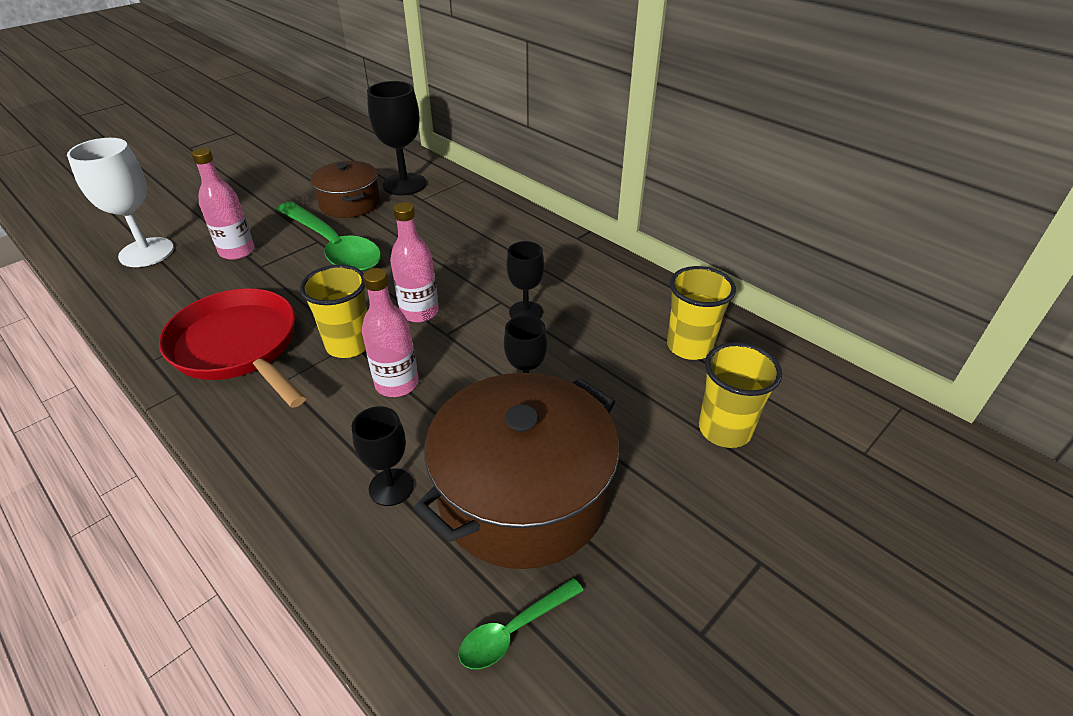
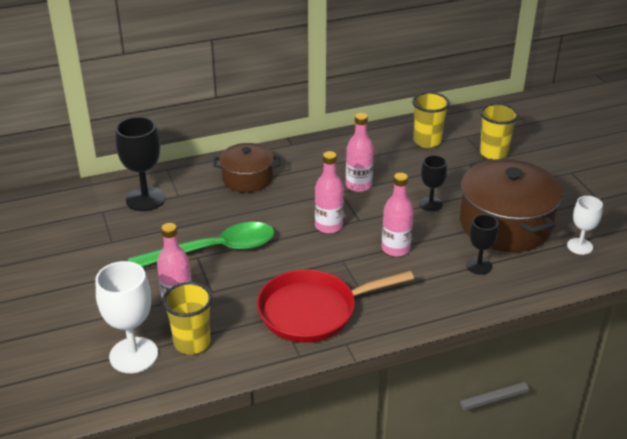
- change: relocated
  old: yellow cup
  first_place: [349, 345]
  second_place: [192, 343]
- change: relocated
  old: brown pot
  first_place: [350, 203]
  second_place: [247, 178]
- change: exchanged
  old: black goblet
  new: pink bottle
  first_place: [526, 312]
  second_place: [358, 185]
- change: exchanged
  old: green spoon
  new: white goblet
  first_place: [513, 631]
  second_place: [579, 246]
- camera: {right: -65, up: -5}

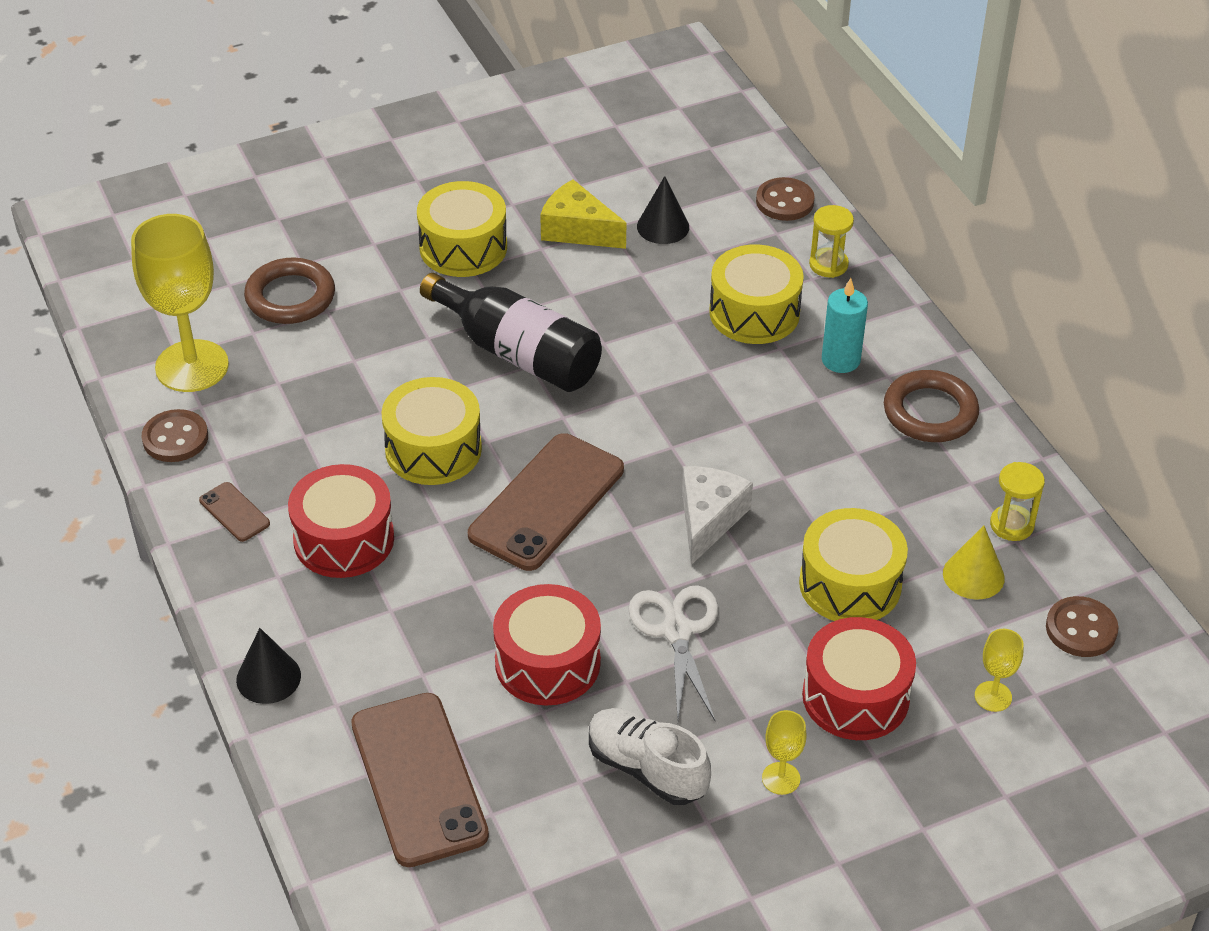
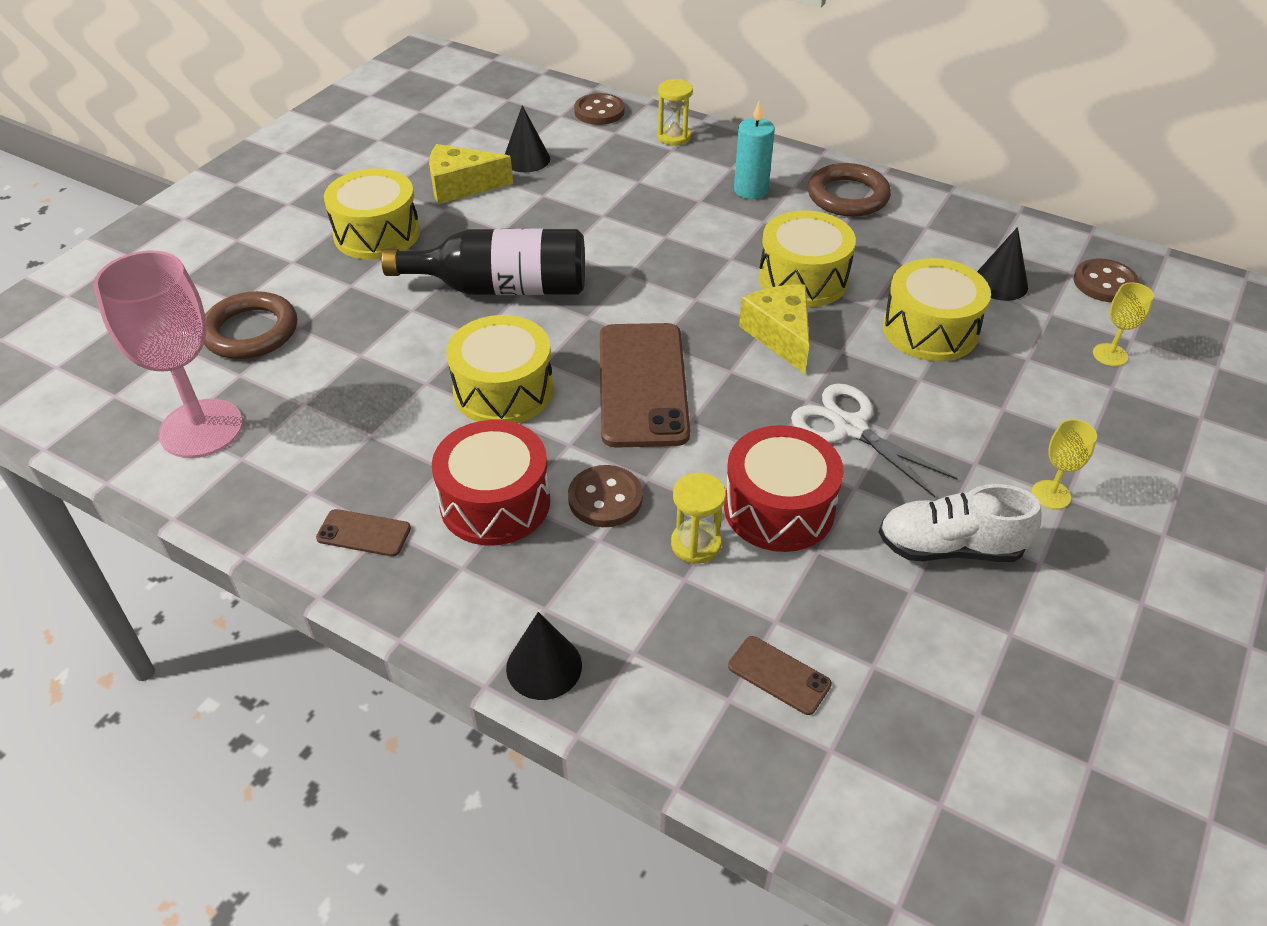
- change: colour
  old: yellow goblet
  new: pink goblet
  first_place: [192, 366]
  second_place: [201, 428]
- change: relocated
  old: brown button
  first_place: [175, 438]
  second_place: [605, 498]
- change: relocated
  old: yellow hourglass
  first_place: [1011, 525]
  second_place: [696, 544]
- change: size
  old: brown phone
  first_place: [418, 779]
  second_place: [779, 675]
  factor: 0.44
- change: colour
  old: white cheese
  new: yellow cheese
  first_place: [708, 519]
  second_place: [780, 335]
- change: relocated
  old: yellow drum
  first_place: [754, 313]
  second_place: [803, 279]
- change: colour
  old: yellow cone
  new: black cone
  first_place: [973, 575]
  second_place: [1000, 283]
- change: missing
  old: red drum
  first_place: [855, 696]
- camera: {right: -35, up: 0}

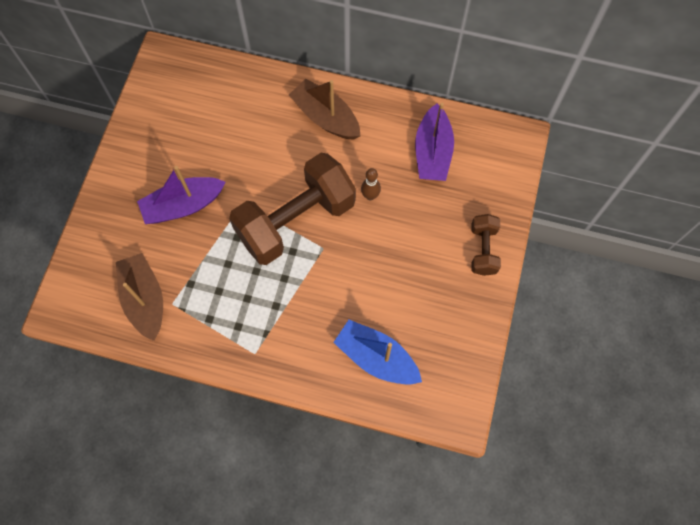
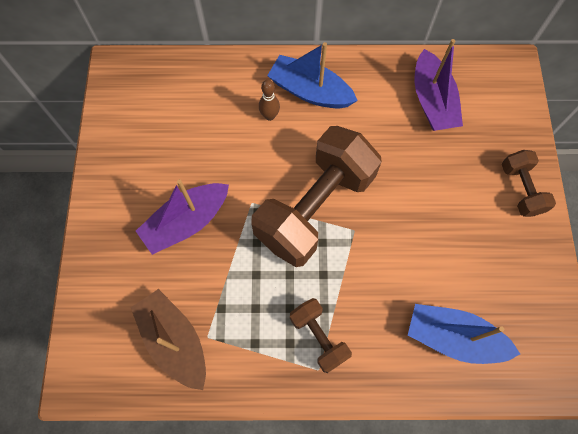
- change: relocated
  old: brown bowling pin
  first_place: [370, 196]
  second_place: [269, 116]
- change: colour
  old: brown boat
  new: blue boat
  first_place: [325, 117]
  second_place: [310, 91]
- change: appeared
  new: brown dumbbell
  second_place: [319, 337]
- camera: {right: -15, up: 0}

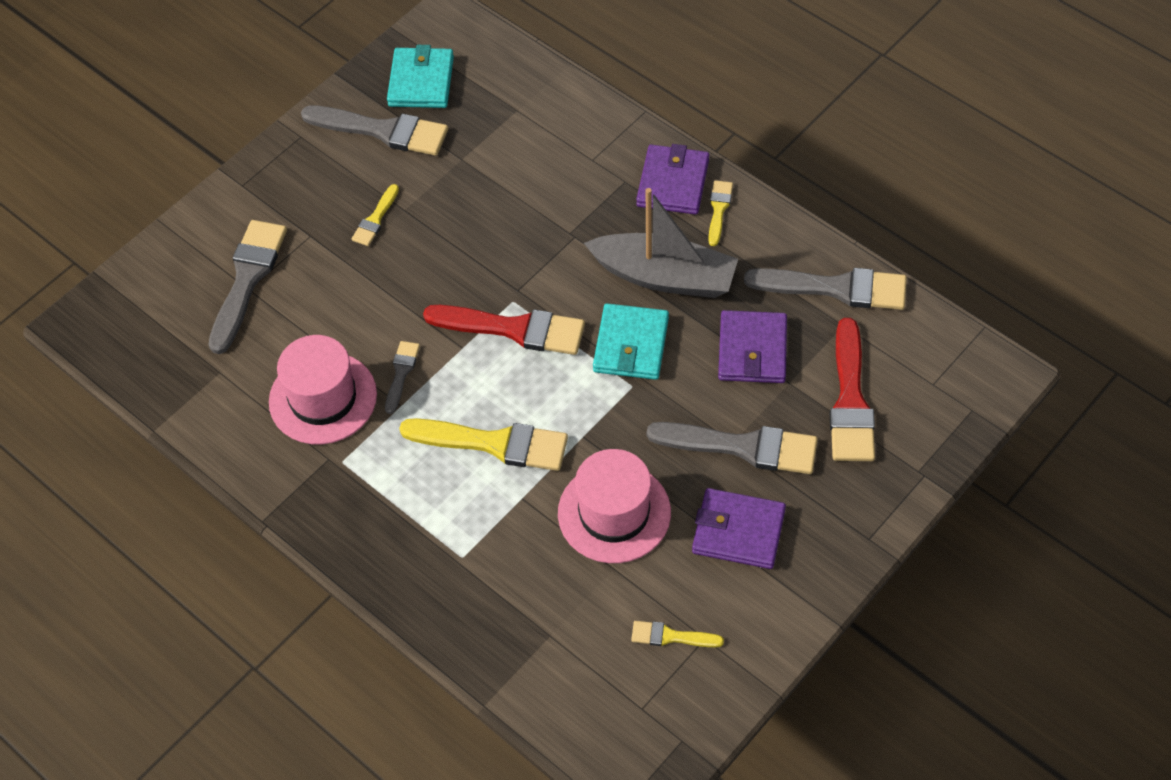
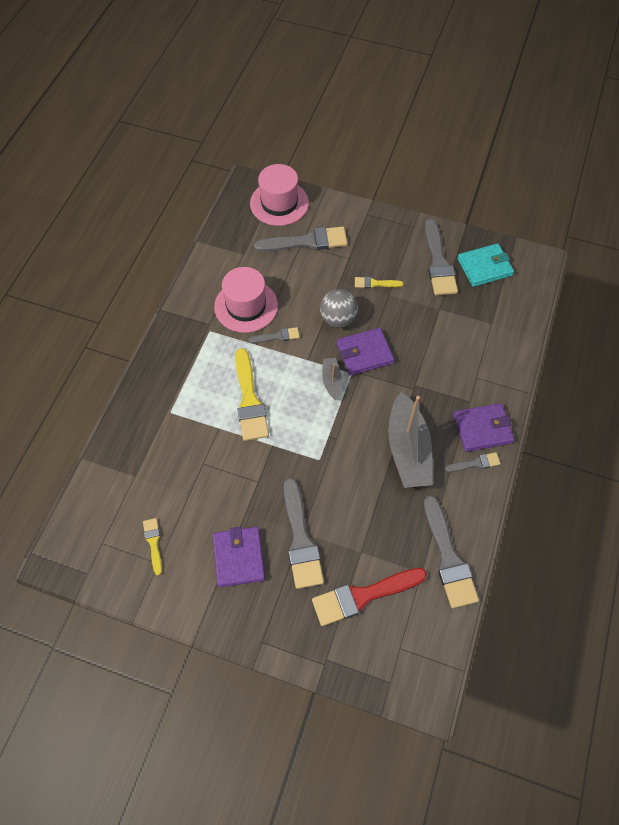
- change: relocated
  old: pink hat
  first_place: [614, 513]
  second_place: [279, 203]
- change: appeared
  new: grey ball
  second_place: [338, 319]
- change: exchanged
  old: red brush
  new: grey boat
  first_place: [514, 329]
  second_place: [332, 381]
- change: relocated
  old: purple wallet
  first_place: [752, 350]
  second_place: [364, 353]
- change: colour
  old: yellow brush
  new: grey brush
  first_place: [718, 209]
  second_place: [475, 463]
- change: missing
  old: turquoise wallet
  first_place: [631, 345]
- camera: {right: 65, up: 5}

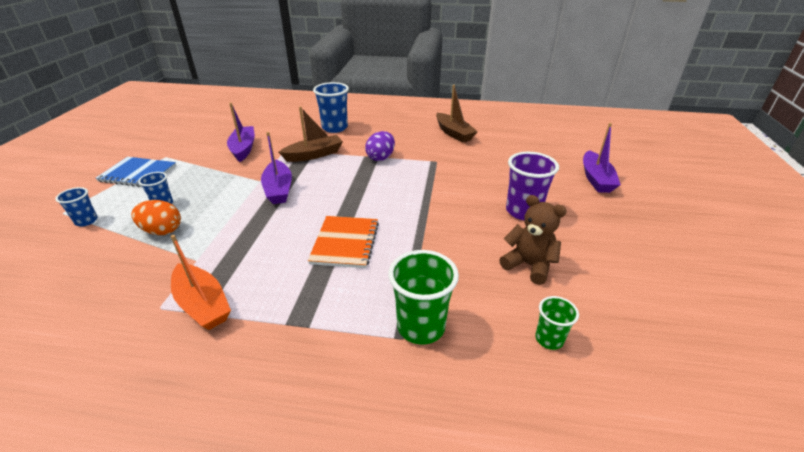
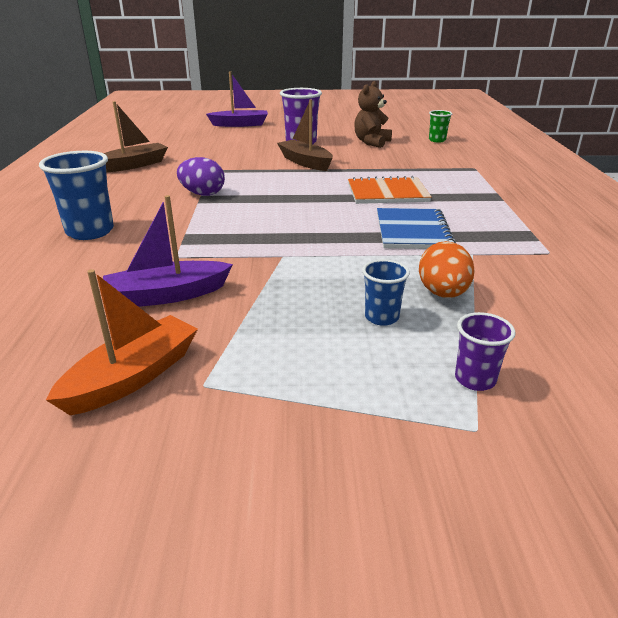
- change: relocated
  old: orange boat
  first_place: [202, 304]
  second_place: [133, 377]
- change: relocated
  old: brown boat
  first_place: [314, 155]
  second_place: [305, 162]
- change: relocated
  old: blue notebook
  first_place: [138, 174]
  second_place: [412, 231]
- change: colour
  old: blue cup
  new: purple cup
  first_place: [86, 221]
  second_place: [475, 379]
- change: missing
  old: purple boat
  first_place: [278, 189]
- change: missing
  old: green cup
  first_place: [421, 327]
- camera: {right: -100, up: -5}

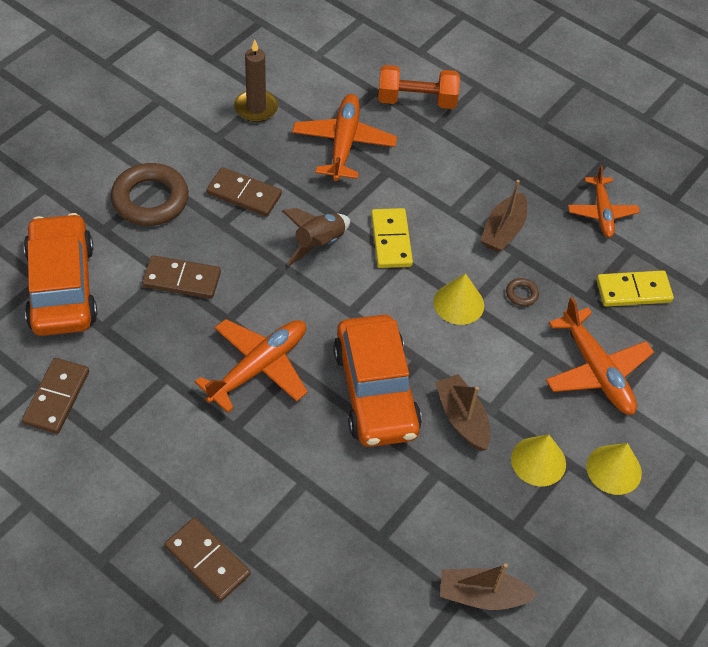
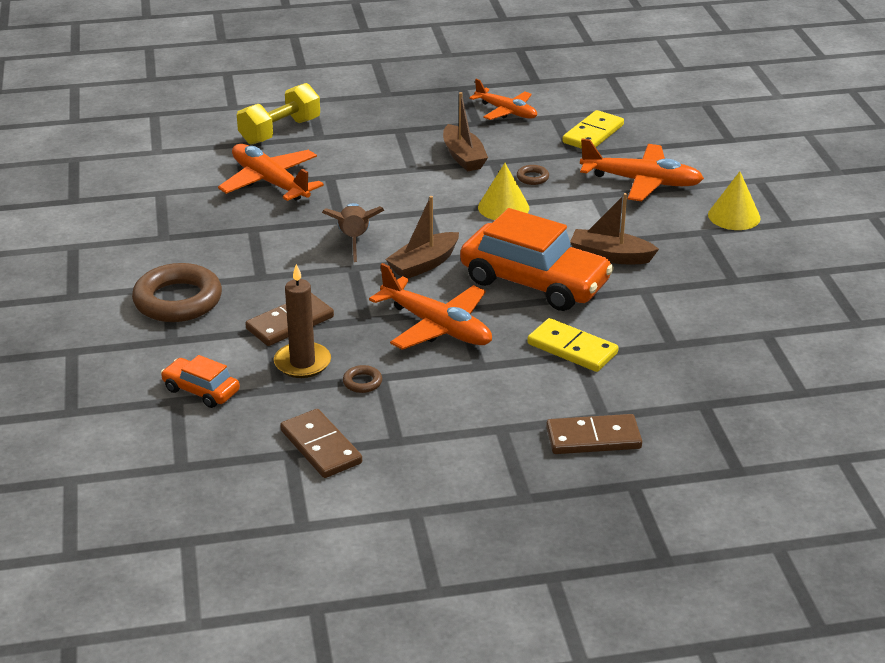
- change: size
  old: orange car
  first_place: [62, 286]
  second_place: [201, 390]
  factor: 0.49
- change: colour
  old: orange dumbbell
  new: yellow dumbbell
  first_place: [416, 100]
  second_place: [280, 131]
- change: relocated
  old: brown candle
  first_place: [256, 108]
  second_place: [302, 363]
- change: appeared
  new: brown ring
  second_place: [362, 382]
- change: spun
  old: orange plane
  first_place: [258, 368]
  second_place: [436, 326]
  degrees: 135
- change: relocated
  old: brown boat
  first_place: [482, 595]
  second_place: [424, 264]
- change: relocated
  old: yellow domino
  first_place: [391, 240]
  second_place: [572, 349]
- change: missing
  old: brown domino
  first_place: [244, 194]
- change: missing
  old: yellow cone
  first_place: [538, 461]
- camera: {right: -45, up: -20}

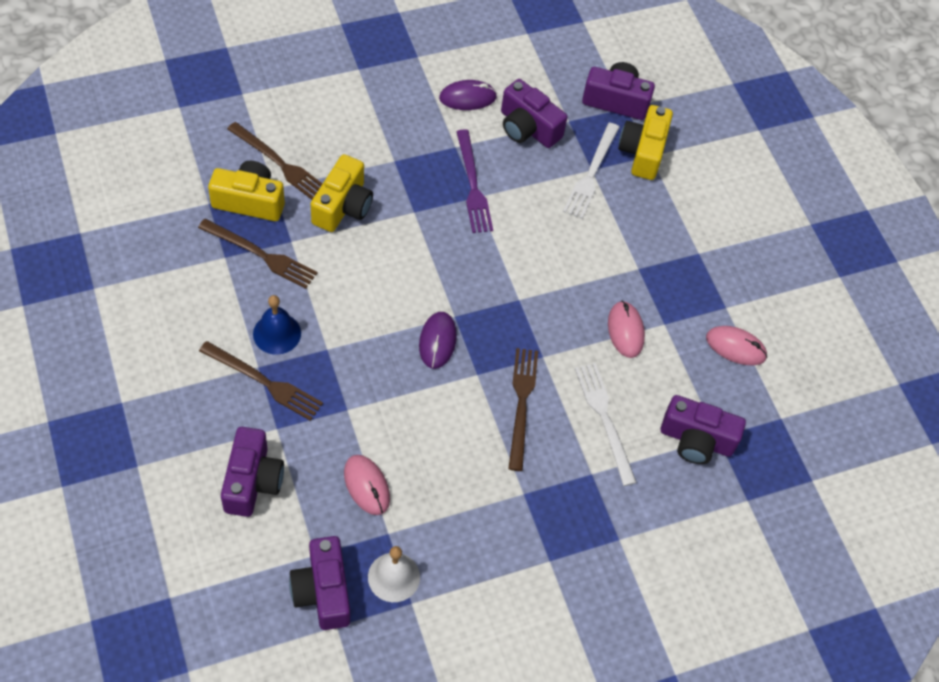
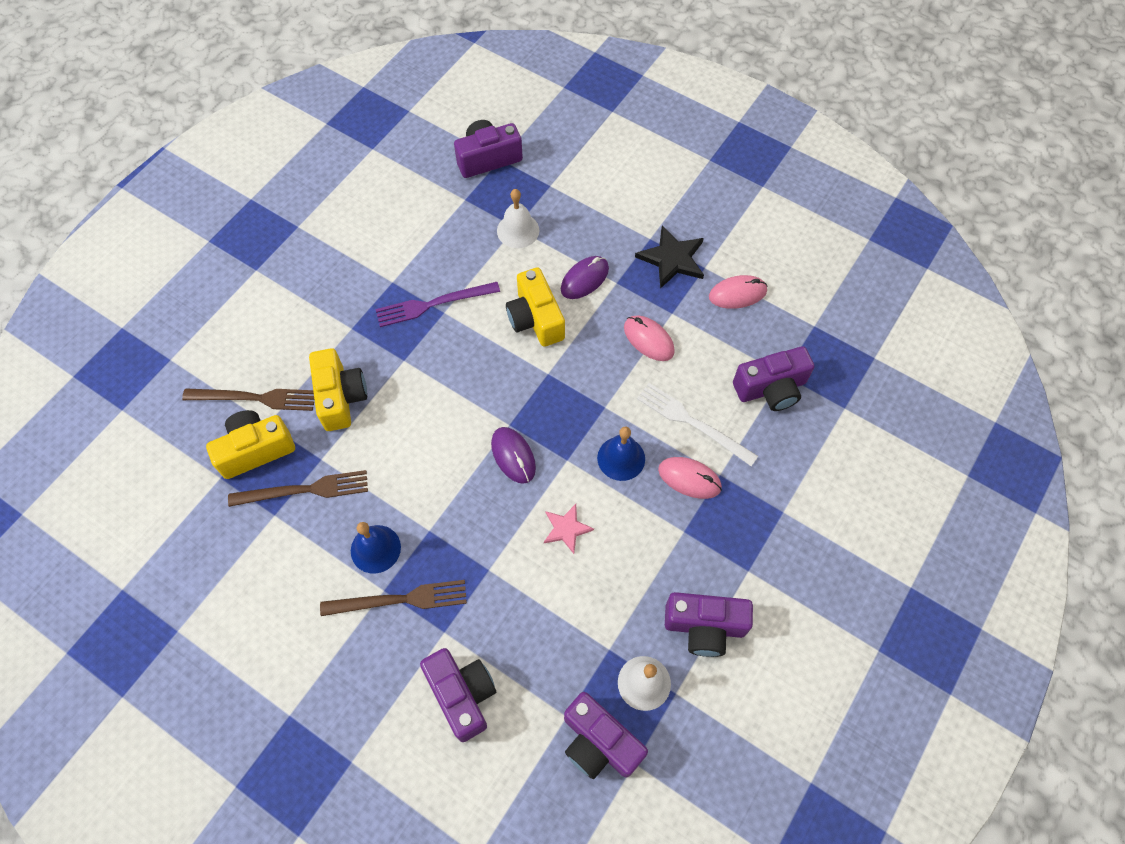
- change: spun
  old: purple fork
  first_place: [473, 185]
  second_place: [433, 304]
  degrees: 120
- change: exchanged
  old: white fork
  new: white bell
  first_place: [591, 173]
  second_place: [518, 230]
- change: relocated
  old: yellow camera
  first_place: [643, 152]
  second_place: [535, 319]
- change: appeared
  new: pink star
  second_place: [566, 529]
- change: relocated
  old: purple mouse
  first_place: [467, 98]
  second_place: [584, 279]
- change: exchanged
  old: brown fork
  new: blue bell
  first_place: [521, 404]
  second_place: [621, 458]
- change: appeared
  new: black star
  second_place: [672, 259]
- change: relocated
  old: pink mouse
  first_place: [366, 486]
  second_place: [689, 479]
- change: relocated
  old: purple camera
  first_place: [528, 128]
  second_place: [704, 627]
- camera: {right: -30, up: 5}

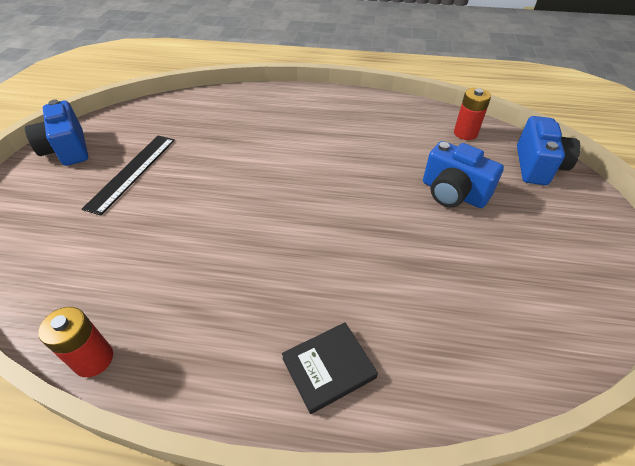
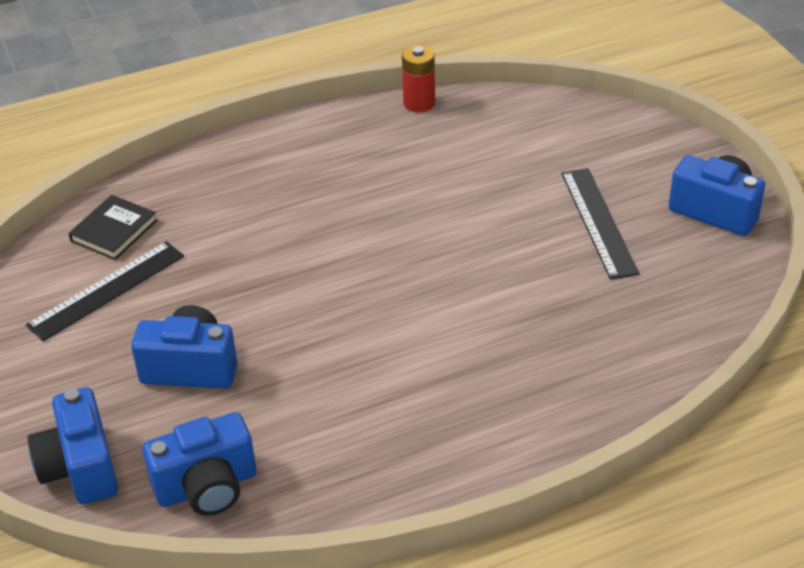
- change: appeared
  new: black ruler
  second_place: [107, 290]
- change: relocated
  old: black book
  first_place: [328, 368]
  second_place: [114, 231]
- change: exchanged
  old: red battery
  new: blue camera
  first_place: [465, 133]
  second_place: [207, 487]
- camera: {right: 150, up: -5}

